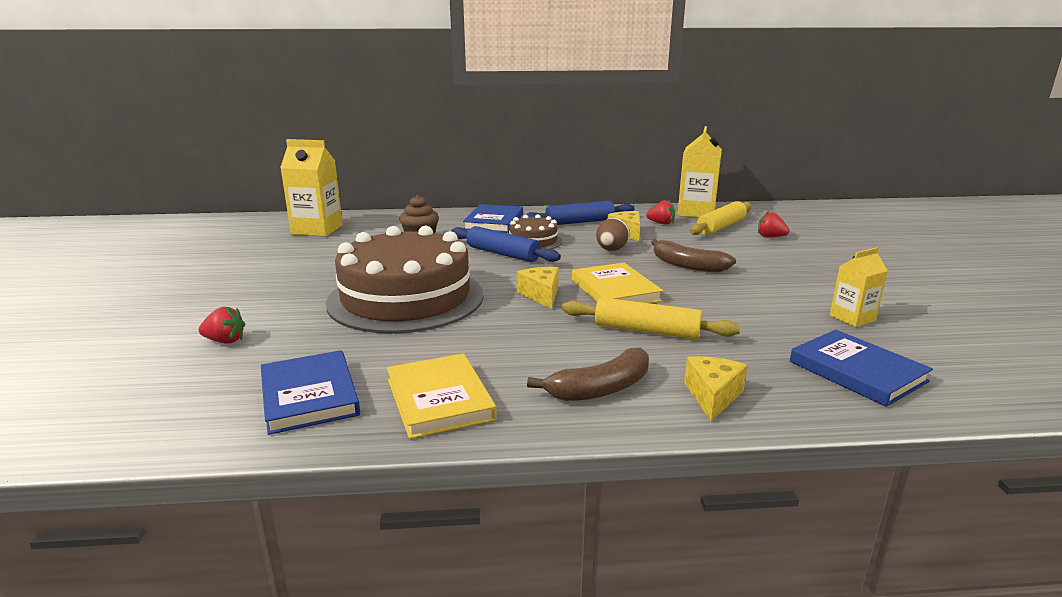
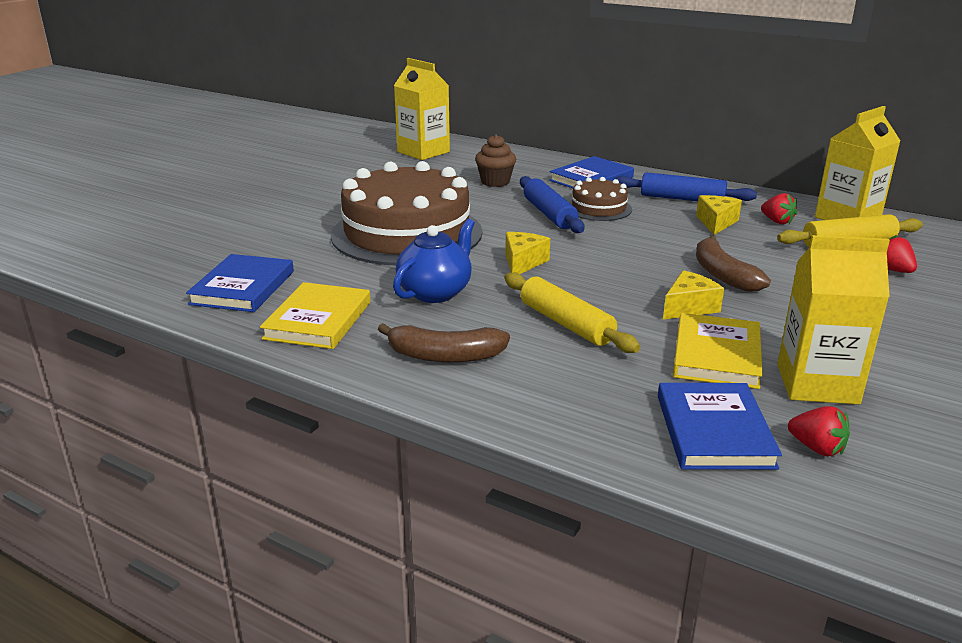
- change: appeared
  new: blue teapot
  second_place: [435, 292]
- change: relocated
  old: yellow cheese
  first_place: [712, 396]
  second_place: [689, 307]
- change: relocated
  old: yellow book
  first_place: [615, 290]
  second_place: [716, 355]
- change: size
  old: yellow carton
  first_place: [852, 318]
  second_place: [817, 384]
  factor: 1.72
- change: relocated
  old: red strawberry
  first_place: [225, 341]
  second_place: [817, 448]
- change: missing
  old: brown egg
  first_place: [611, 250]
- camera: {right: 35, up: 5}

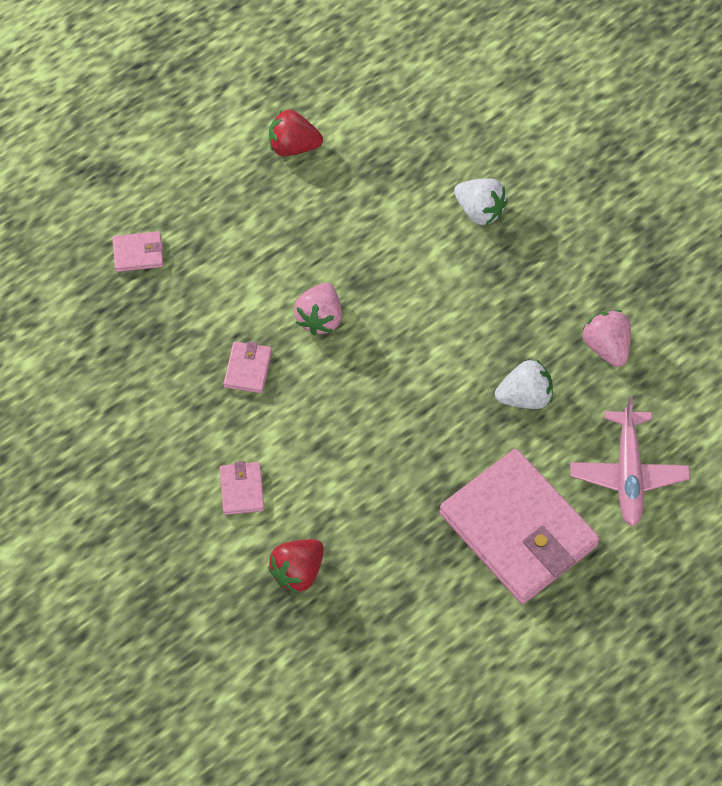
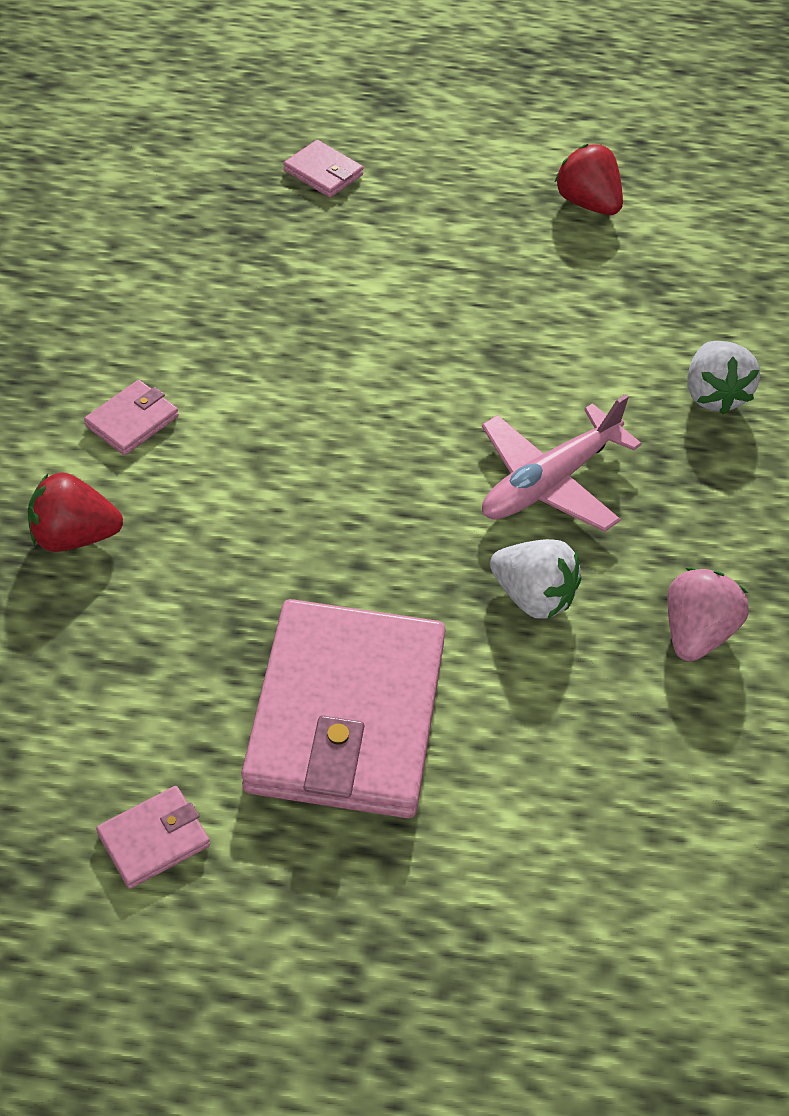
- change: relocated
  old: pink wallet
  first_place: [248, 369]
  second_place: [154, 839]
- change: relocated
  old: pink plane
  first_place: [628, 474]
  second_place: [549, 482]
- change: missing
  old: pink strawberry
  first_place: [320, 318]
- camera: {right: 45, up: -10}

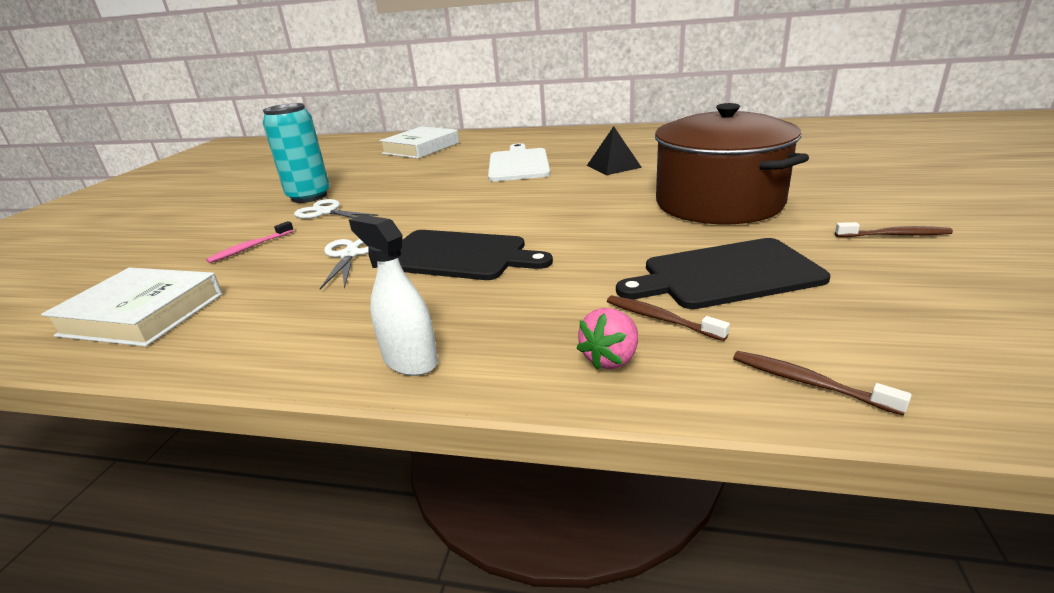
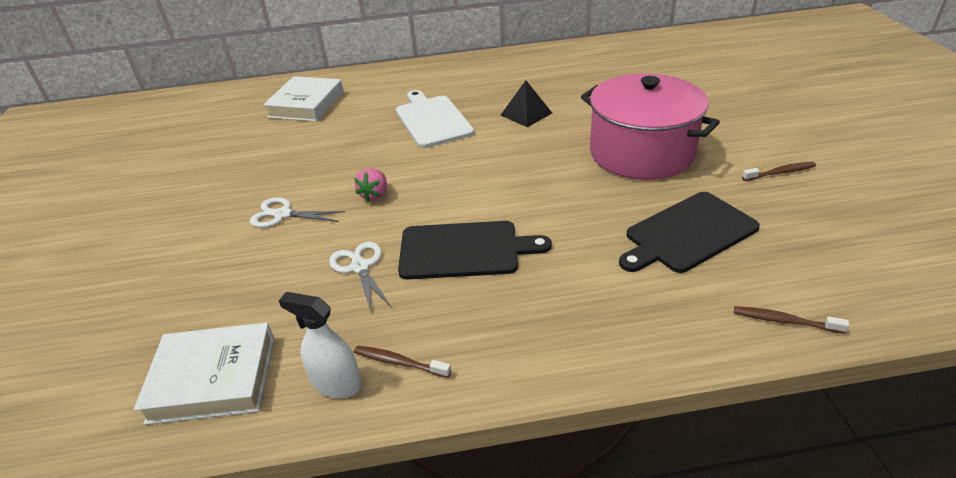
- change: relocated
  old: white spray bottle
  first_place: [410, 360]
  second_place: [336, 384]
- change: relocated
  old: pink strawberry
  first_place: [611, 359]
  second_place: [375, 195]
- change: relocated
  old: brown toothbrush
  first_place: [660, 319]
  second_place: [399, 362]
- change: colour
  old: brown pot
  new: pink pot
  first_place: [718, 203]
  second_place: [641, 153]
- change: missing
  old: pink toothbrush
  first_place: [250, 247]
- change: missing
  old: turquoise can
  first_place: [309, 197]
- camera: {right: -20, up: 10}

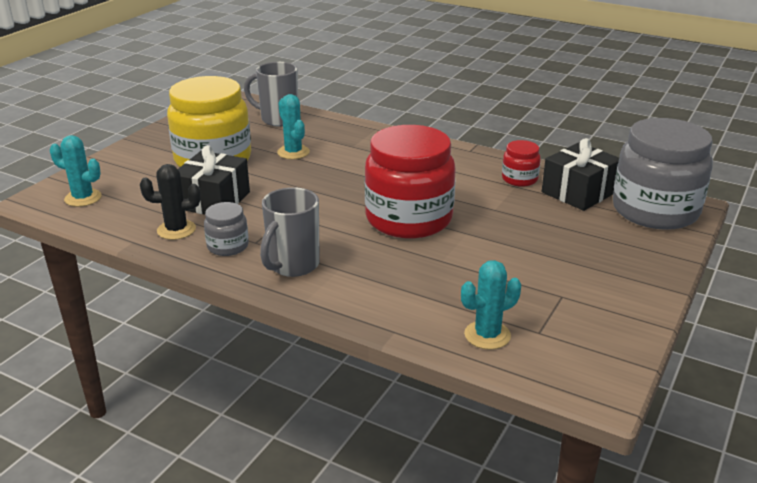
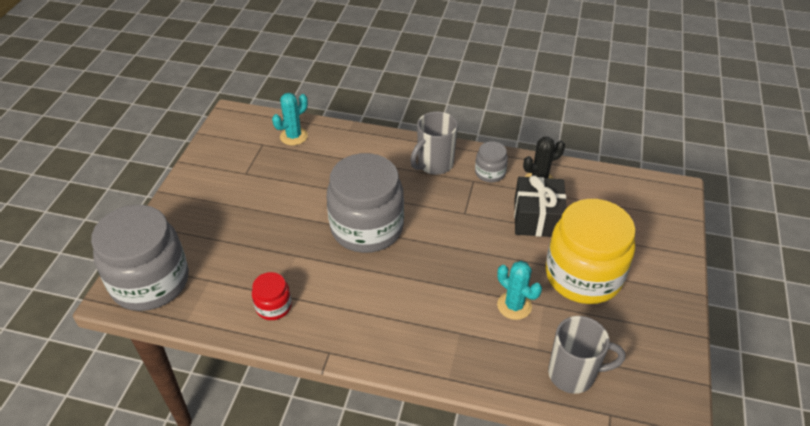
- change: colour
  old: red jar
  new: grey jar
  first_place: [408, 219]
  second_place: [367, 228]
- change: spun
  old: grey mug
  first_place: [293, 265]
  second_place: [434, 164]
  degrees: -150
- change: missing
  old: turquoise cactus
  first_place: [83, 198]
- change: missing
  old: black gift
  first_place: [578, 192]
- camera: {right: 165, up: 15}

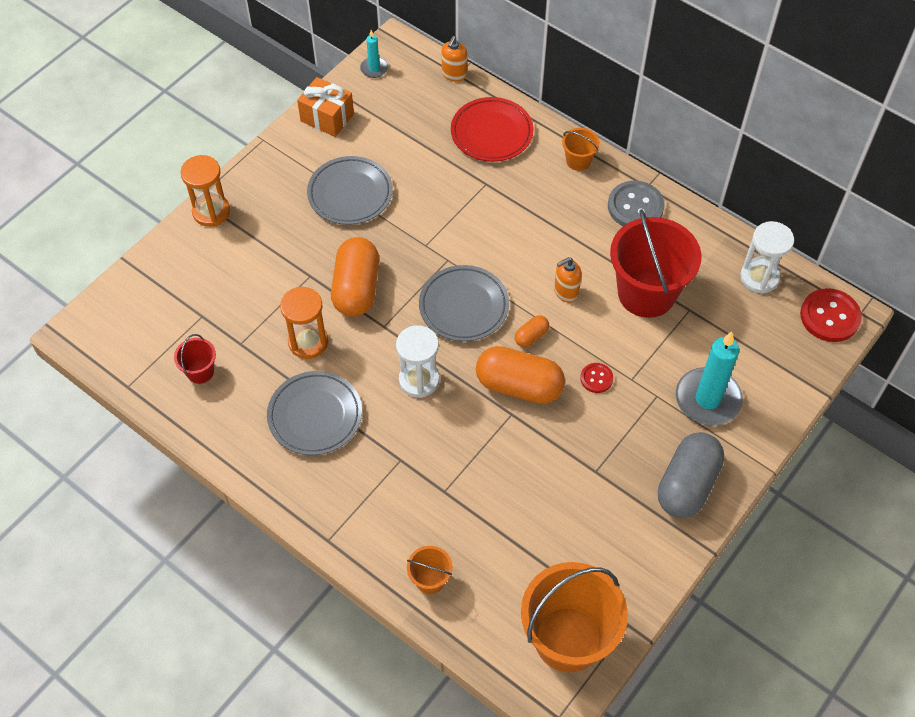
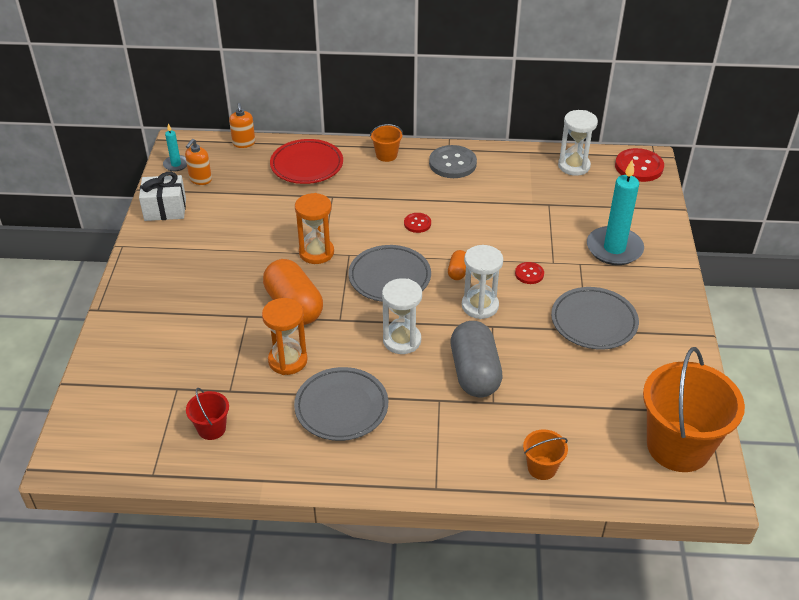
- change: colour
  old: orange gift
  new: white gift
  first_place: [327, 117]
  second_place: [165, 209]
- change: relocated
  old: orange soap dispenser
  first_place: [566, 292]
  second_place: [200, 179]
- change: relocated
  old: orange hourglass
  first_place: [211, 212]
  second_place: [316, 252]
- change: appeared
  new: red button
  second_place: [417, 223]
- change: relocated
  old: grey capsule
  first_place: [687, 485]
  second_place: [474, 373]
- change: exchanged
  old: orange capsule
  new: white hourglass
  first_place: [519, 386]
  second_place: [480, 306]
- change: relocated
  old: grey plate
  first_place: [350, 194]
  second_place: [593, 322]
- change: missing
  old: red bucket
  first_place: [646, 293]
- camera: {right: -35, up: -15}

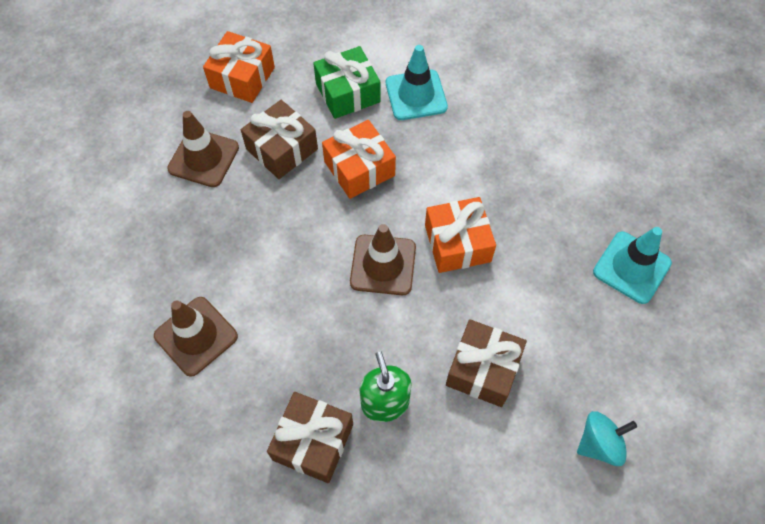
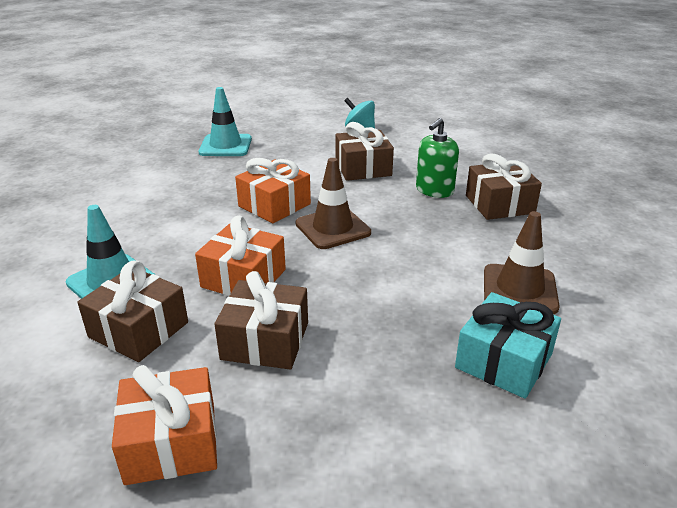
- change: colour
  old: green gift
  new: brown gift
  first_place: [348, 93]
  second_place: [139, 330]
- change: appeared
  new: turquoise gift
  second_place: [503, 361]
- change: missing
  old: brown traffic cone
  first_place: [203, 158]
- camera: {right: -125, up: -30}

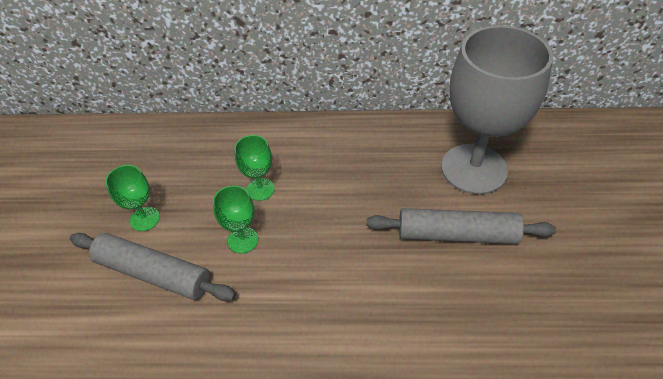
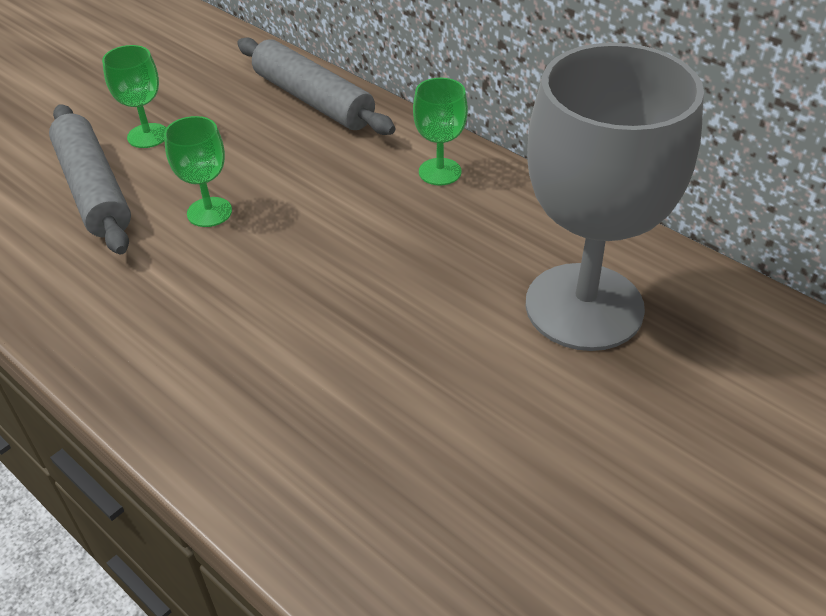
- change: relocated
  old: grey rolling pin
  first_place: [456, 234]
  second_place: [313, 100]
- change: relocated
  old: green goblet
  first_place: [260, 189]
  second_place: [440, 172]
- camera: {right: 40, up: -5}

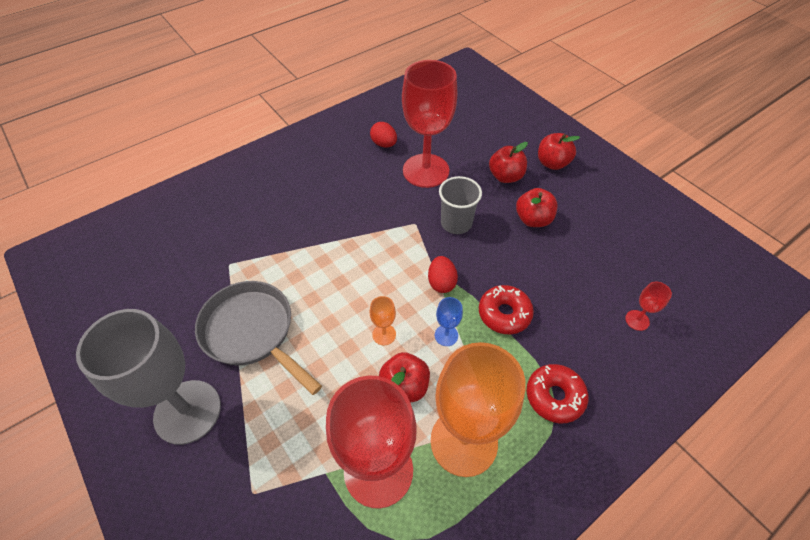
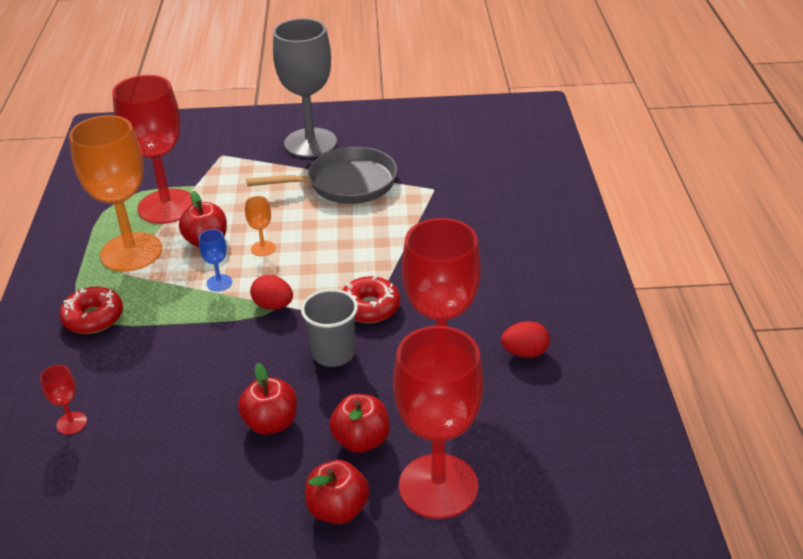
- change: relocated
  old: red donut
  first_place: [504, 314]
  second_place: [370, 307]
- change: appeared
  new: red goblet
  second_place: [438, 486]
- camera: {right: 125, up: -15}

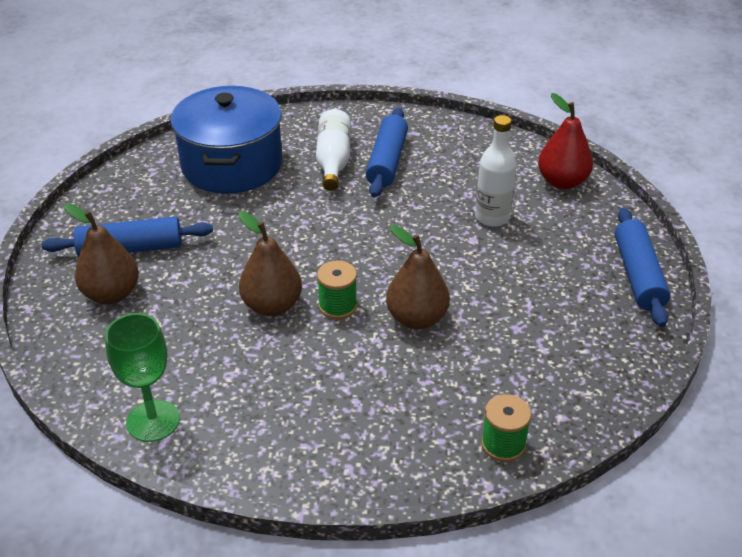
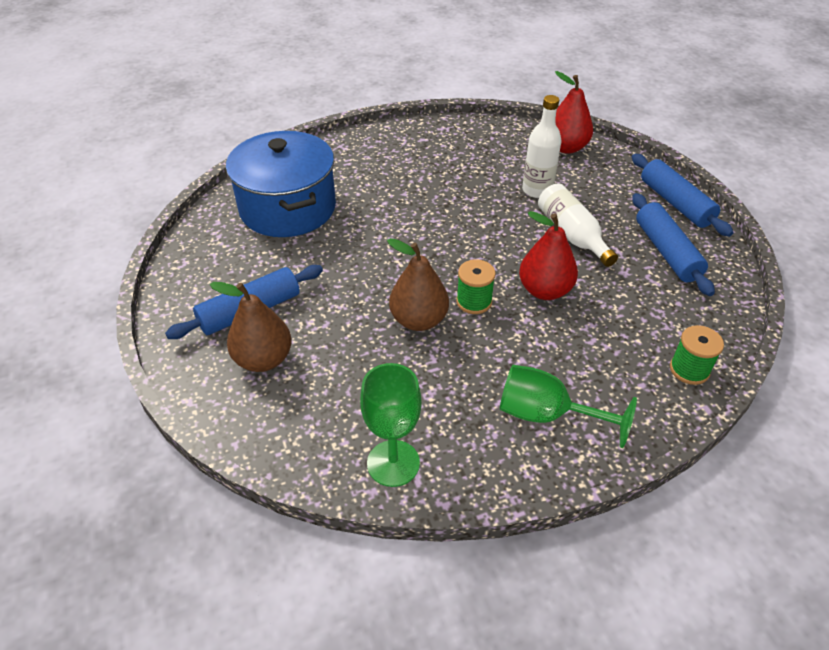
- change: appeared
  new: green goblet
  second_place: [546, 415]
- change: colour
  old: brown pear
  new: red pear
  first_place: [417, 318]
  second_place: [544, 290]
- change: relocated
  old: white bottle
  first_place: [333, 160]
  second_place: [572, 234]
- change: relocated
  old: blue rolling pin
  first_place: [387, 161]
  second_place: [666, 252]
- camera: {right: -25, up: 5}

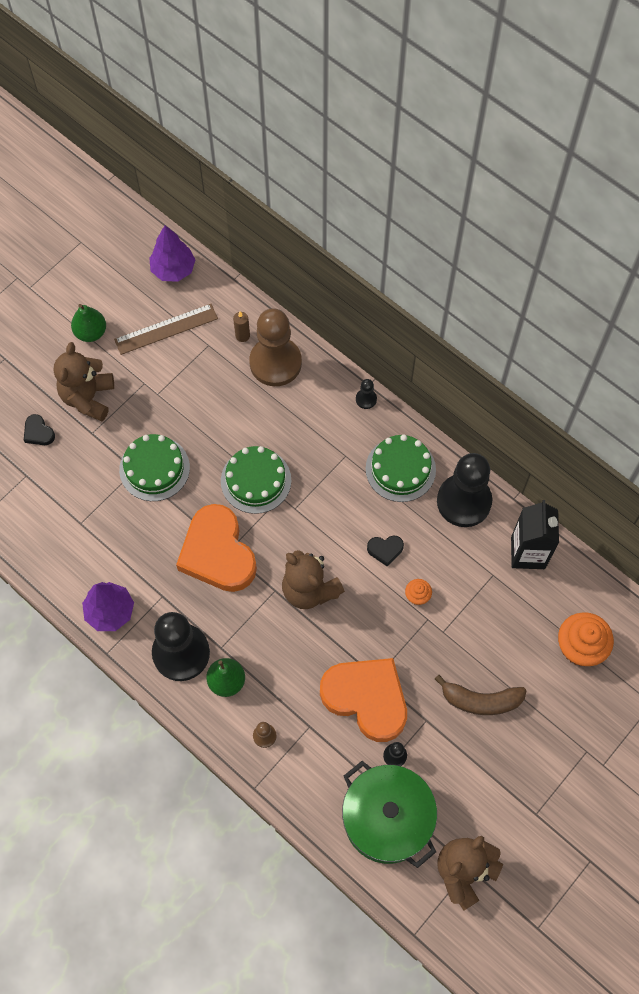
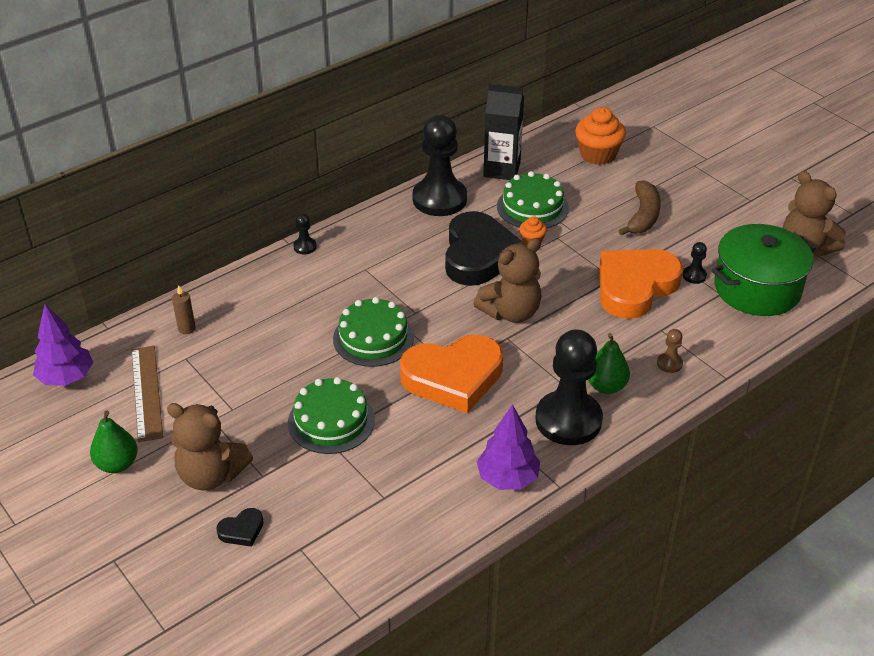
- change: size
  old: black heart
  first_place: [385, 550]
  second_place: [478, 255]
  factor: 2.47
- change: relocated
  old: green cake
  first_place: [400, 469]
  second_place: [532, 207]
- change: missing
  old: brown pawn
  first_place: [275, 363]
- camera: {right: -80, up: -25}

